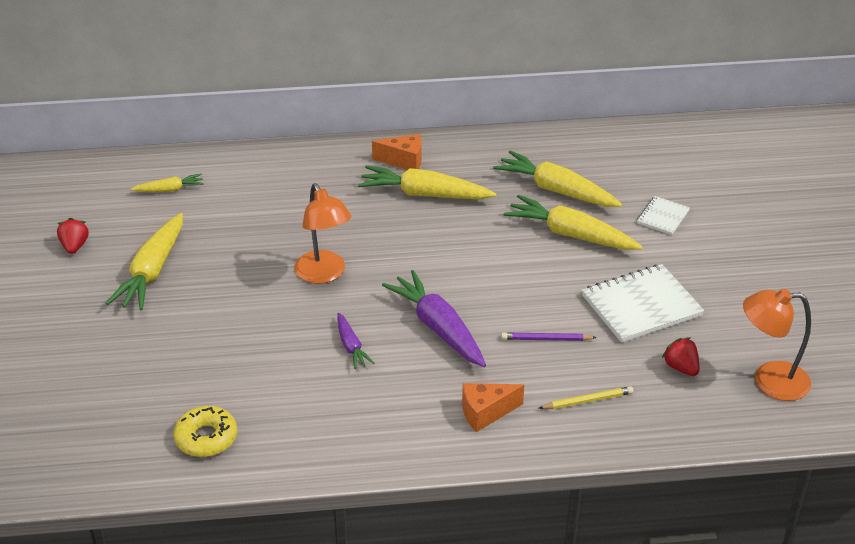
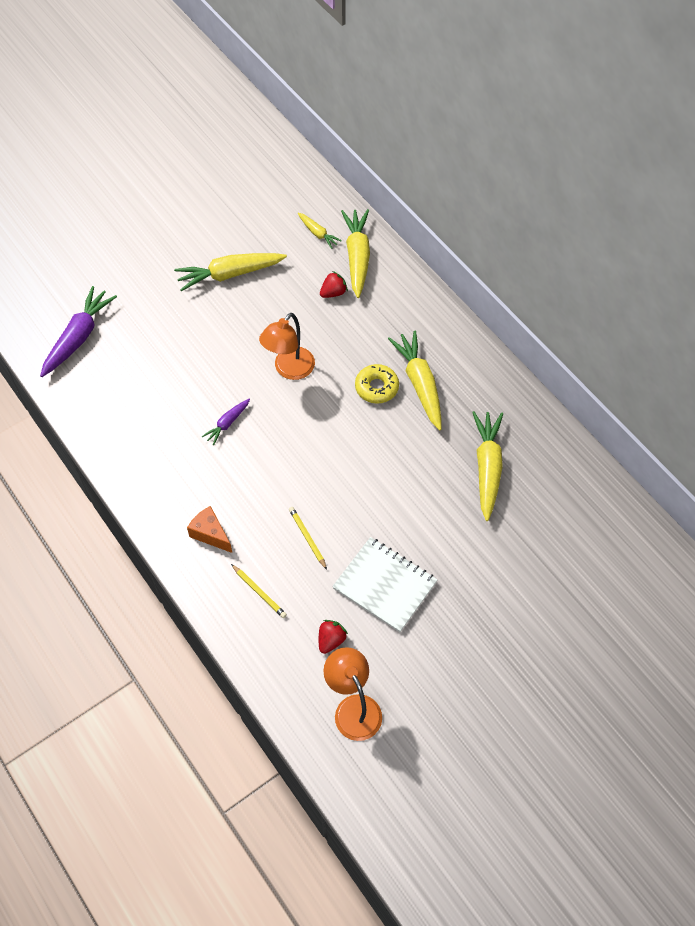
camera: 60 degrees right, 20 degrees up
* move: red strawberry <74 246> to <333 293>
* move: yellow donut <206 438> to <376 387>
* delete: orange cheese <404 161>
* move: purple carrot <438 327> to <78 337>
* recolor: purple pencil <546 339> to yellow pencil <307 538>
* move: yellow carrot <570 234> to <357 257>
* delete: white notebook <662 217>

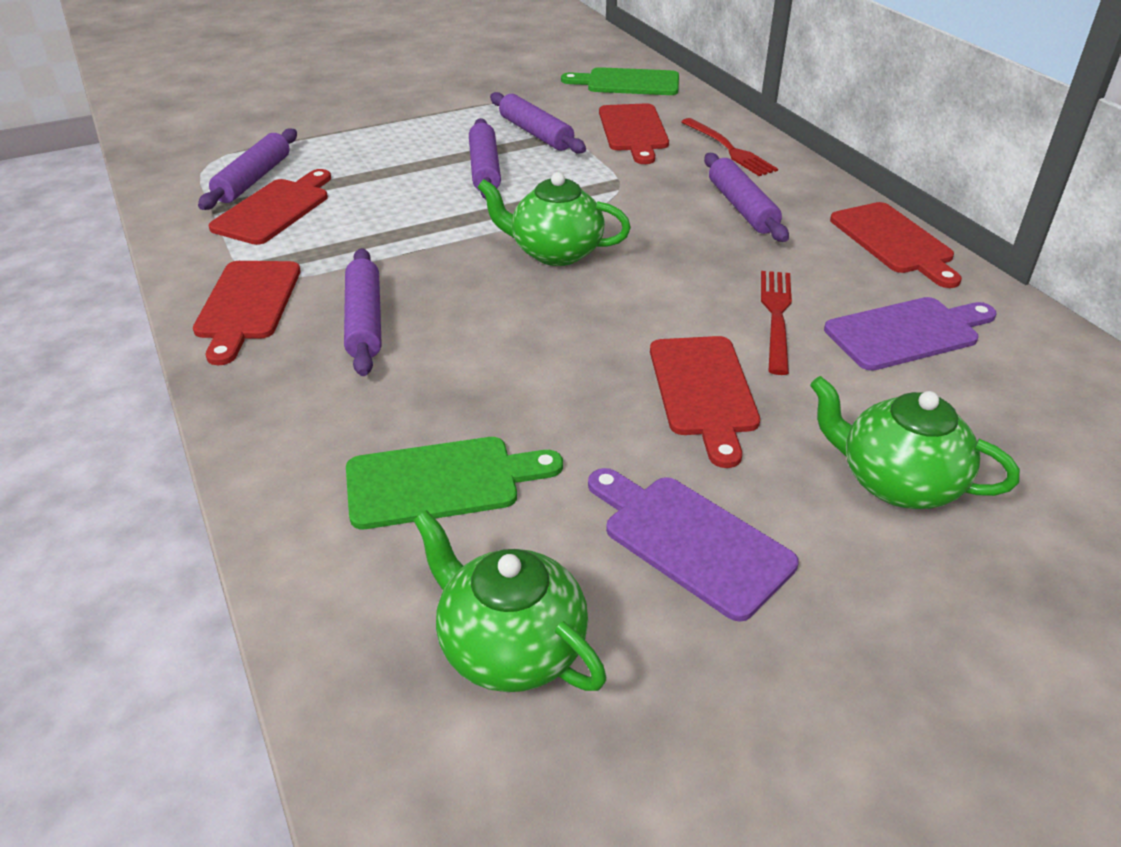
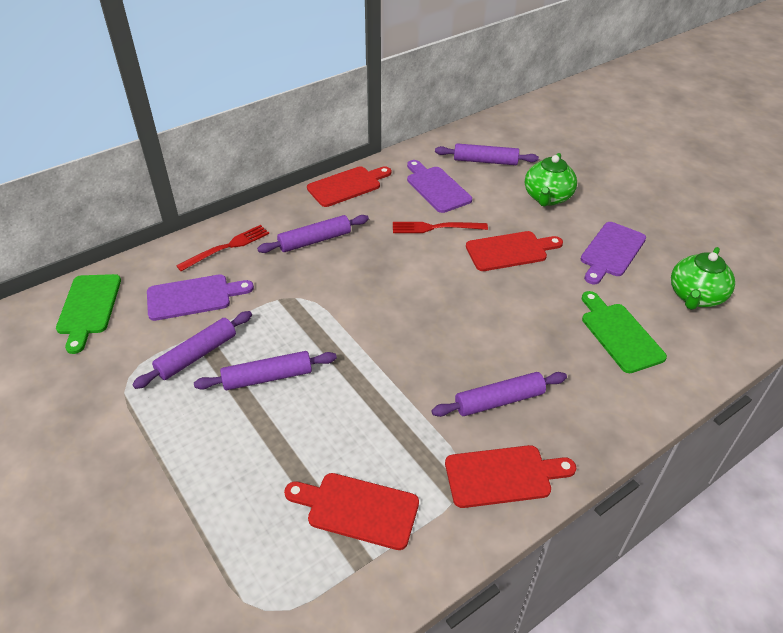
camera: 100 degrees left, 5 degrees up
* move: purple rolling pin <253 179> to <485 161>
* delete: green teapot <555 252>
* recolor: red cutting board <634 131> to purple cutting board <193 297>

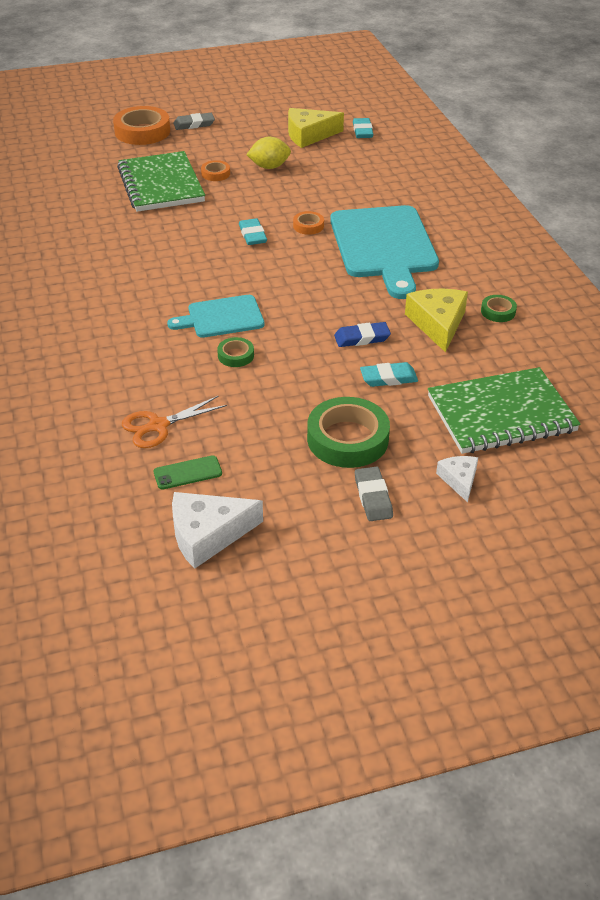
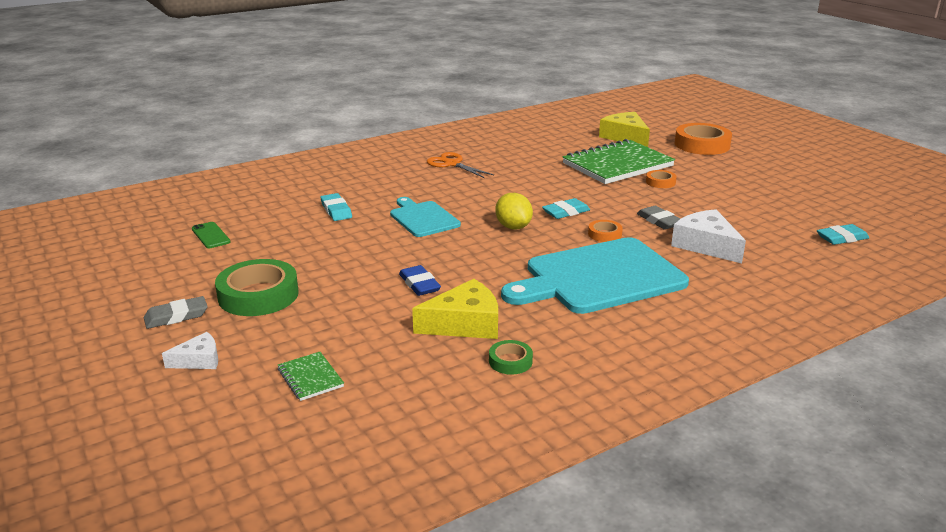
camera: 75 degrees right, 15 degrees down
* move: orange scissors <158 426> to <452 164>
* move: white cheese <208 534> to <706 245>
* move: grey eraser <194 124> to <659 221>
* delete: green tape <236 355>
* move: yellow lemon <269 167> to <513 227>
* move: yellow cheese <309 135> to <625 137>
* move: turquoise eraser <388 378> to <336 210>
* resize: green notebook <501 414> = <310 378> x0.43

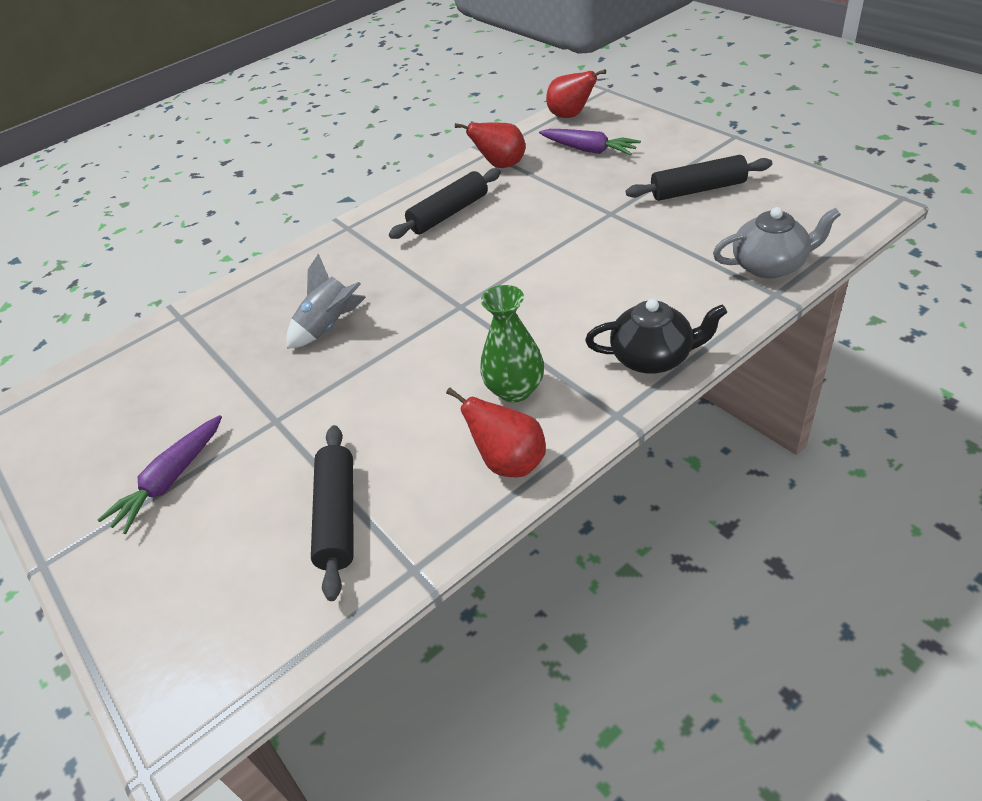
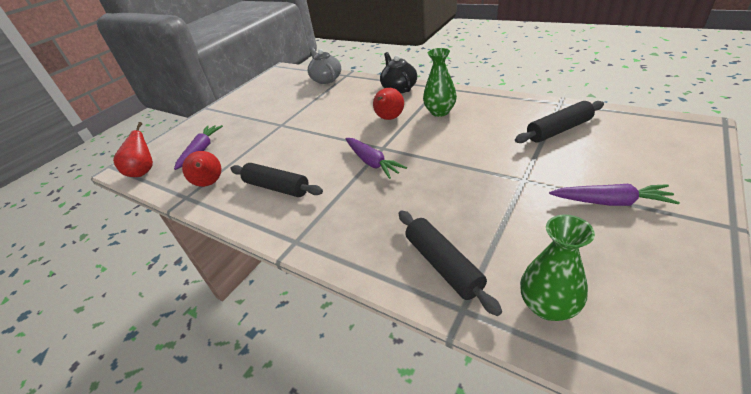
camera: 110 degrees left, 5 degrees down
* delete: grey rocket <330 326>
* move: red pear <509 462> to <389 118>
* move: black rolling pin <698 190> to <443 265>
* insert: purple carrot <372 162>
* insert: green vase <547 306>

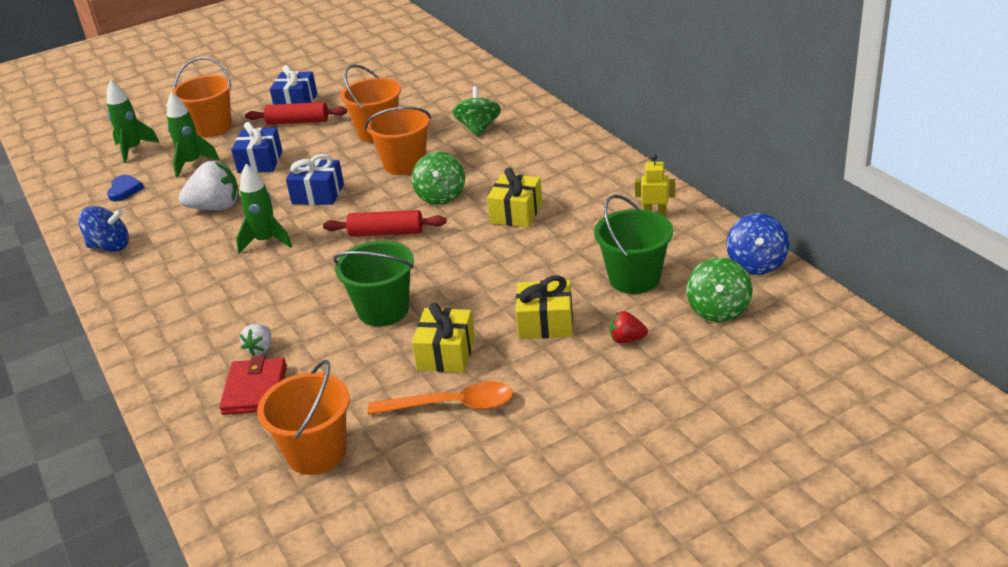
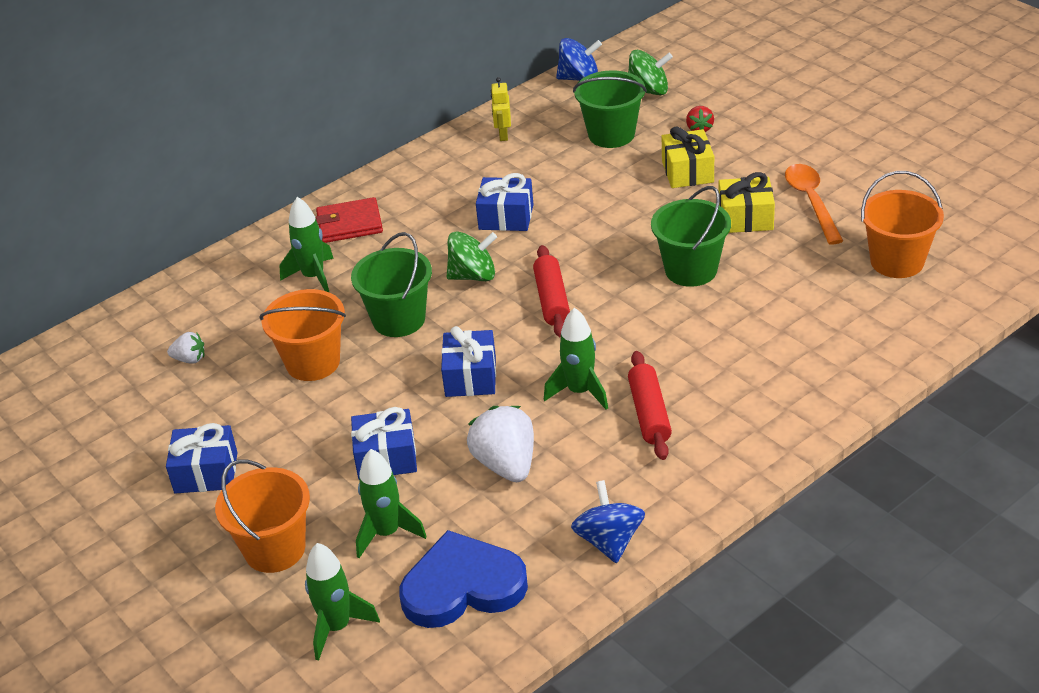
camera: 100 degrees left, 5 degrees up
* resize: blue heart <124 190> = <462 586> x2.08
* move: red wallet <255 390> to <349 224>
* move: white strawberry <260 348> to <190 359>
* move: red rolling pin <298 122> to <649 414>
* recolor: orange bucket <404 164> to green bucket <399 319>
* replace: green spinning top <478 128> to green rocket <313 277>
* recolor: yellow gift <516 213> to blue gift <506 217>

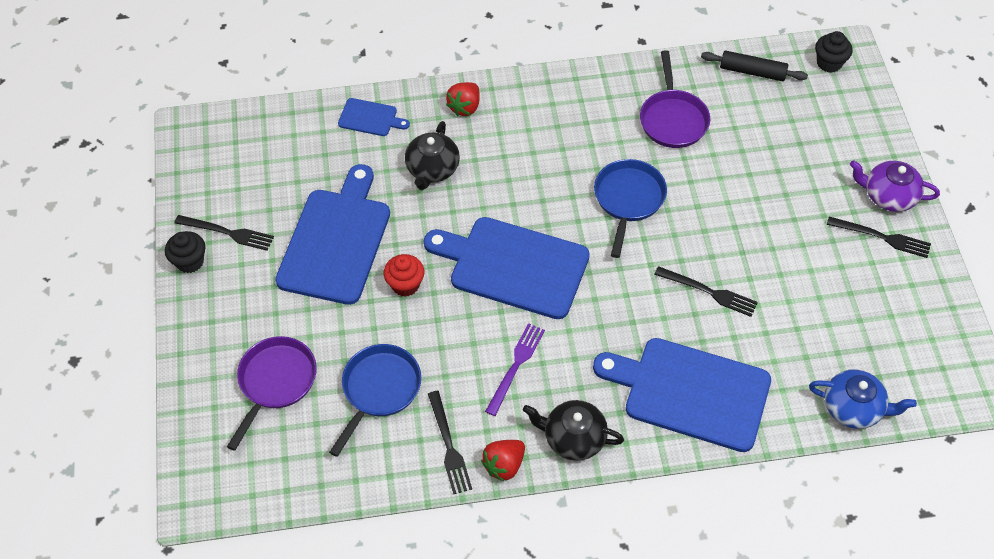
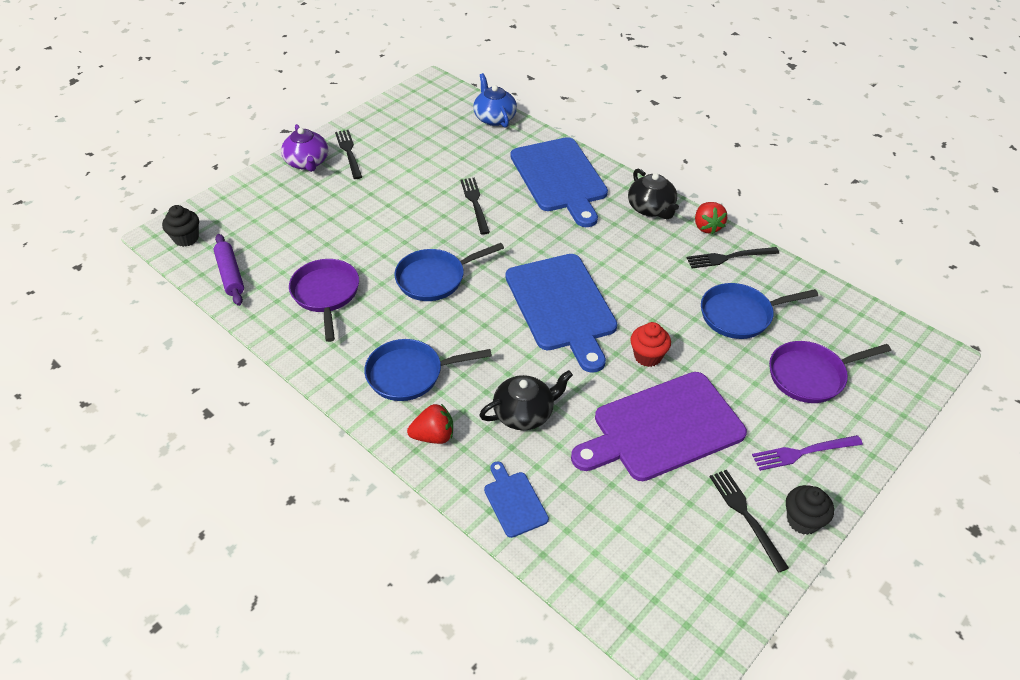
camera: 130 degrees left, 10 degrees down
* recolor: blue cutting board <336 241> to purple cutting board <663 428>
* rotate: black fork <449 446> = <729 257> 135 degrees counterclockwise
* rotate: red strawberry <504 465> = <707 227> 75 degrees clockwise
* move: purple fork <516 366> to <803 452>
* rotate: purple pan <673 119> = <326 294> 60 degrees counterclockwise
* recolor: black rolling pin <752 71> to purple rolling pin <230 275>
* insert: blue pan <410 374>

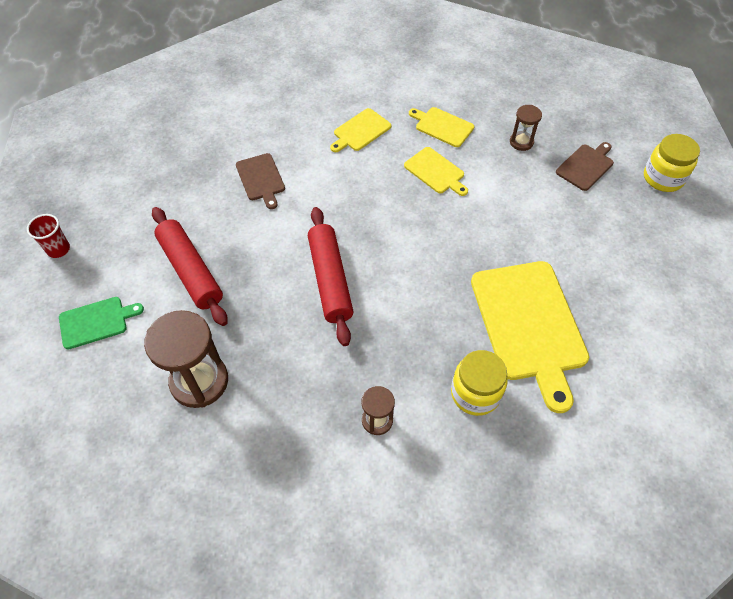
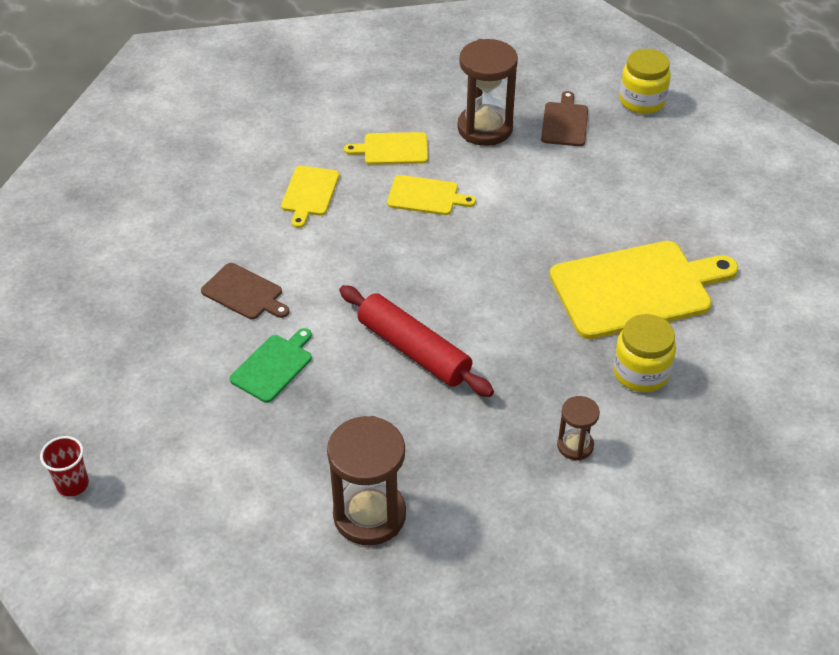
camera: 35 degrees left, 10 degrees down
* move: green cutting board <96 322> to <273 366>
* delete: red rolling pin <190 271>
* rotate: yellow cutting board <529 324> = <636 288> 60 degrees counterclockwise
* resize: brown hourglass <521 142> = <485 128> x1.91

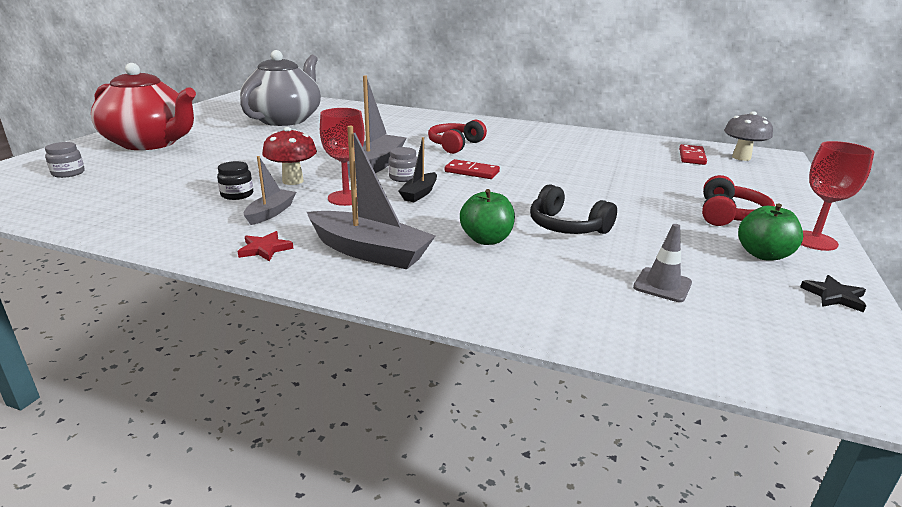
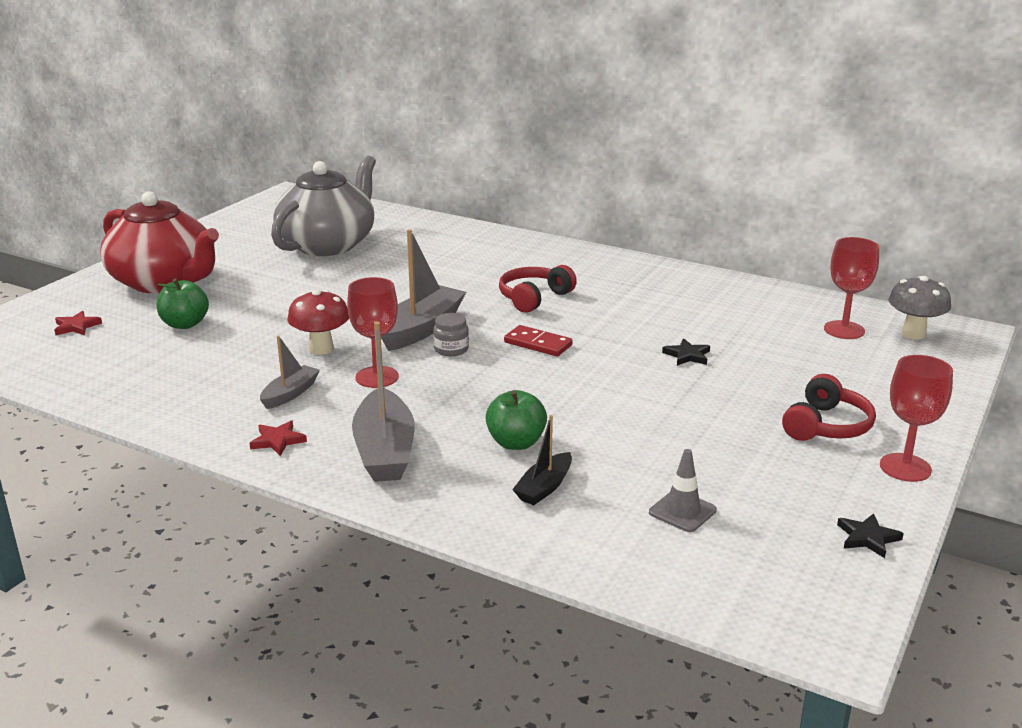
camera: 10 degrees right, 0 degrees up
* replace: grey jar <68 173> to red star <76 326>
* delete: black jar <237 195>
* rotate: grey boat <370 252> = <385 450> 45 degrees clockwise
* move: black boat <419 193> to <544 487>
* delete: black headphones <566 226>
* replace: red domino <692 157> to red goblet <844 330>
* move: green apple <763 255> to <185 324>
* insert: black star <687 355>

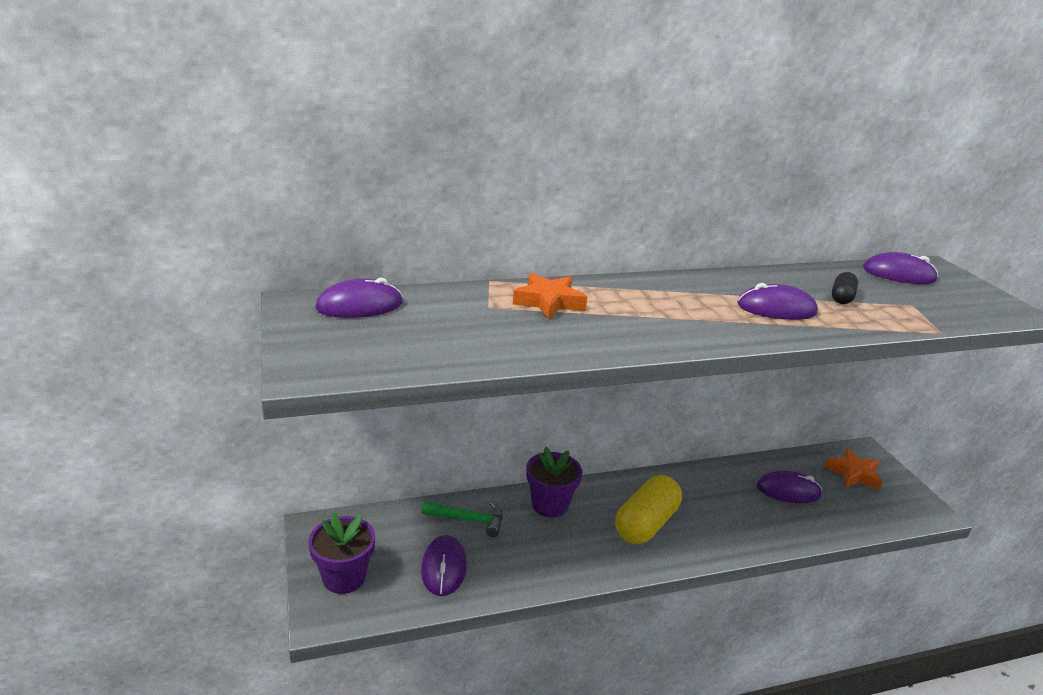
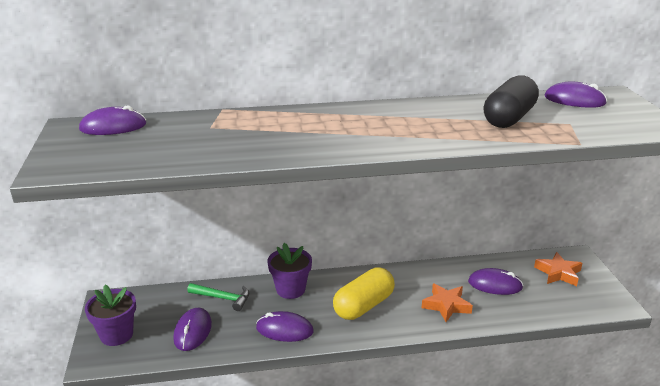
camera: 10 degrees right, 0 degrees up
* move: orange star <549 302> to <446 305>
* move: purple mouse <776 309> to <284 330>
* resize: black capsule <841 297> = <509 118> x2.02

